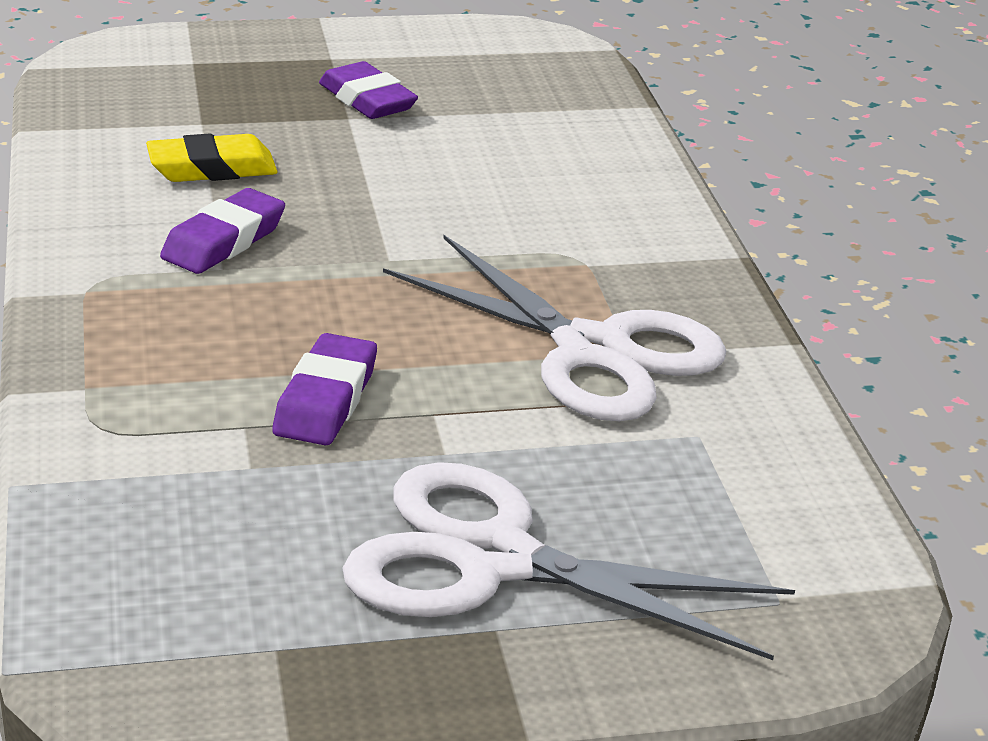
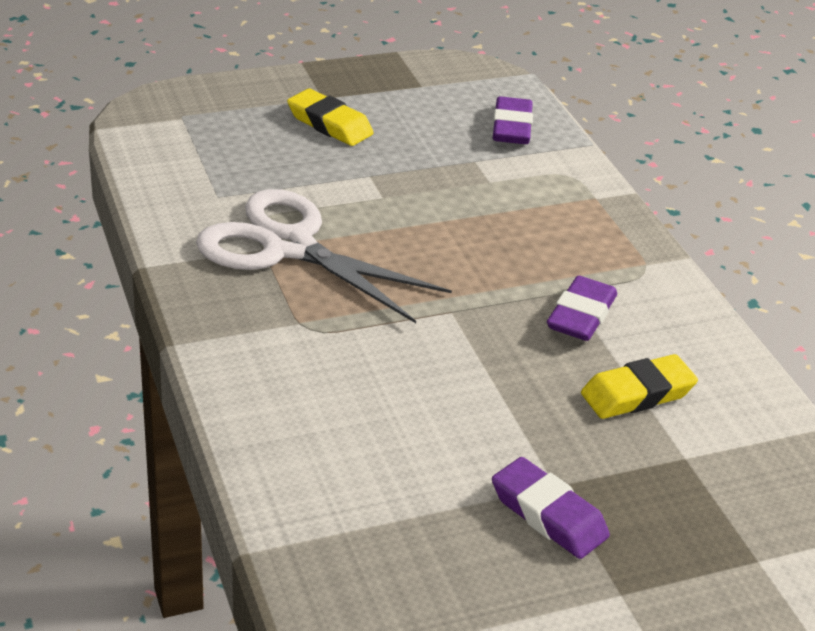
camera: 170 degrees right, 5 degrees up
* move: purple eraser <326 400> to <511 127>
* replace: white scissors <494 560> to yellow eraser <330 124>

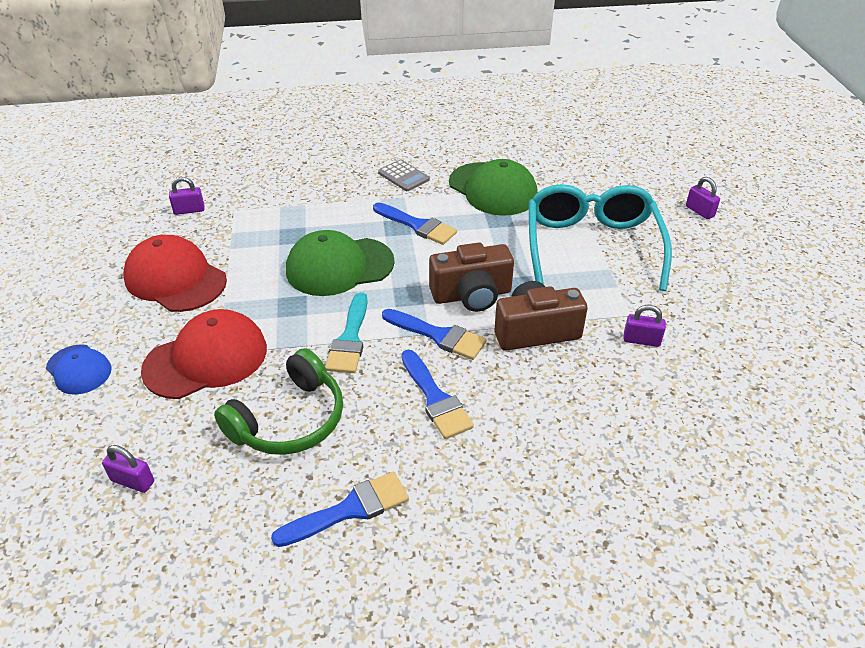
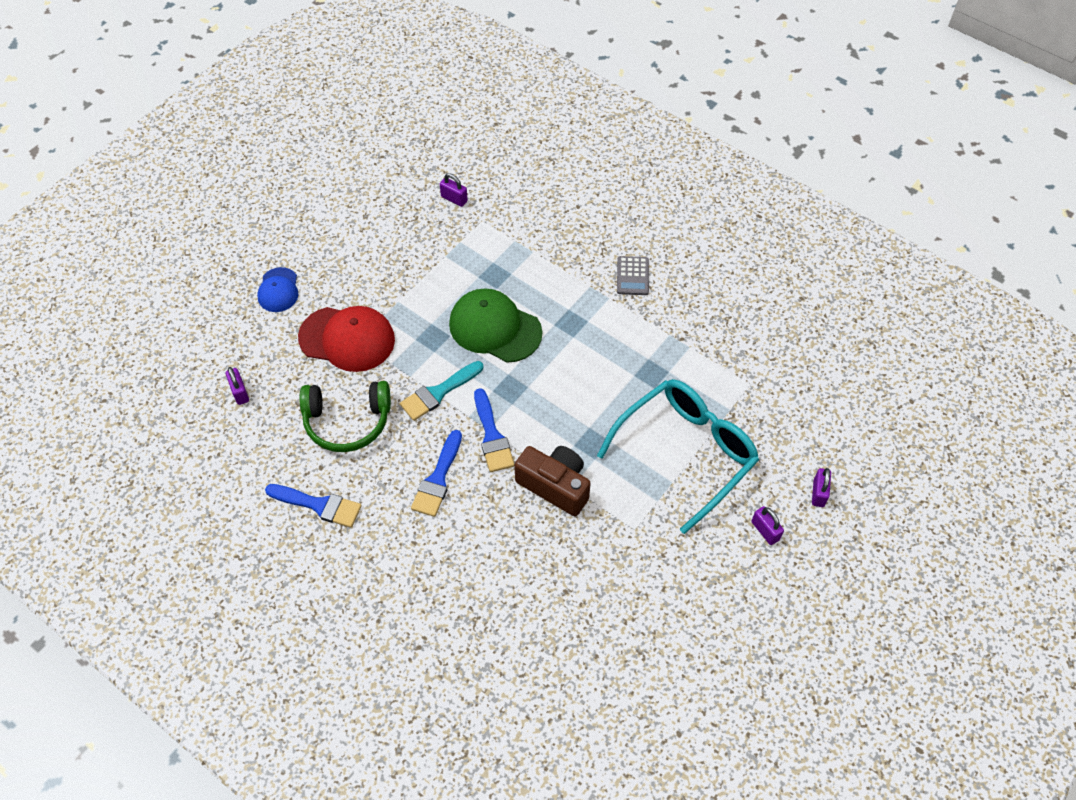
camera: 45 degrees right, 15 degrees up
* delete: red cap <175 279>
* delete: blue brush <417 225>
* delete: brown camera <471 295>
* delete: green cap <493 189>
* move: purple padlock <641 340> to <765 531>

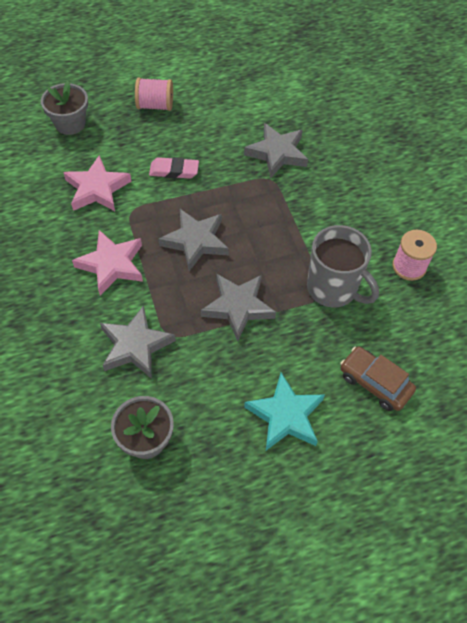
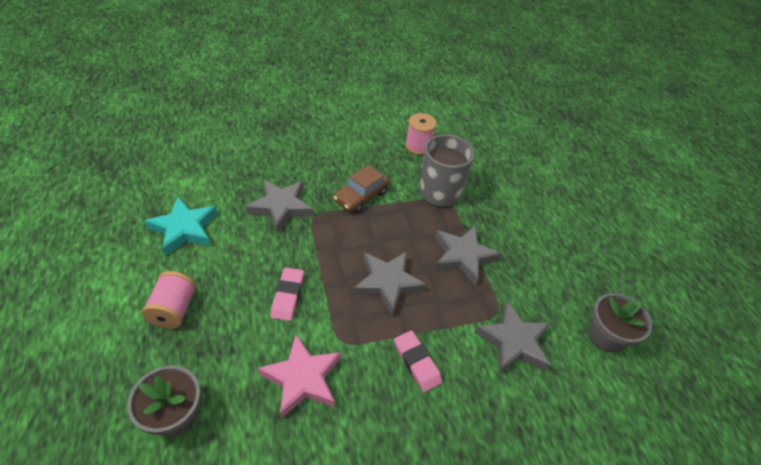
camera: 90 degrees left, 10 degrees down
* replace: pink star <112 265> to pink eraser <417 362>
* move: turquoise star <285 415> to <184 229>
* move: brown car <375 383> to <361 196>

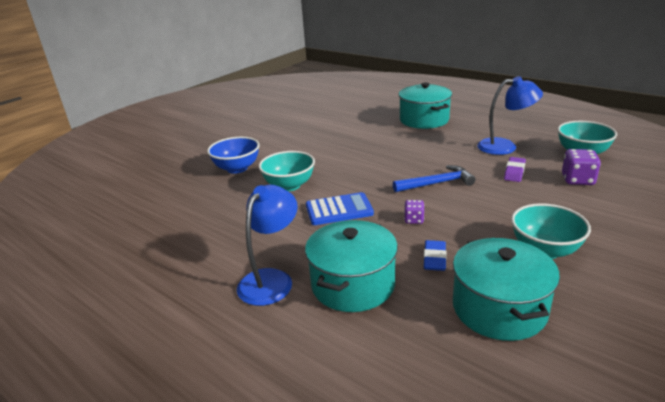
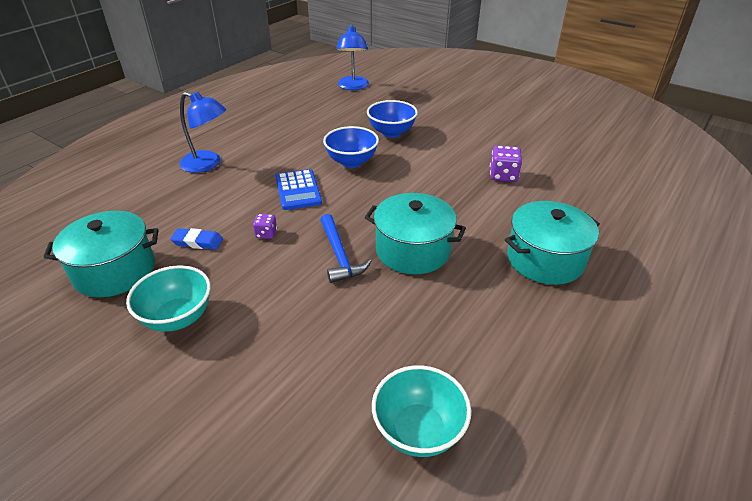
camera: 85 degrees right, 10 degrees up
* recolor: turquoise bowl <289 186> to blue bowl <351 162>
* move: turquoise pot <353 284> to <412 250>
* move: blue lamp <505 146> to <353 87>
* delete: purple eraser <514 172>
* move: purple dice <577 180> to <503 176>

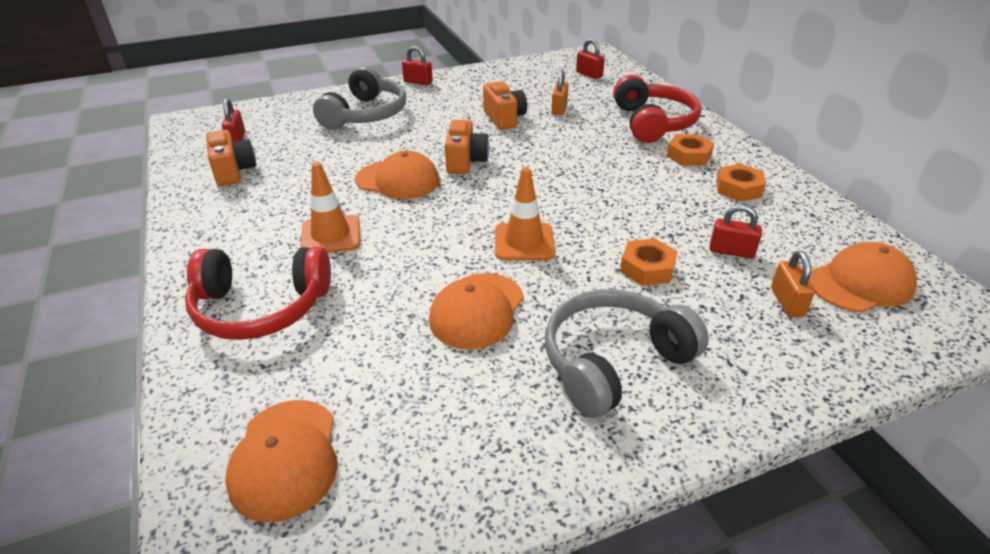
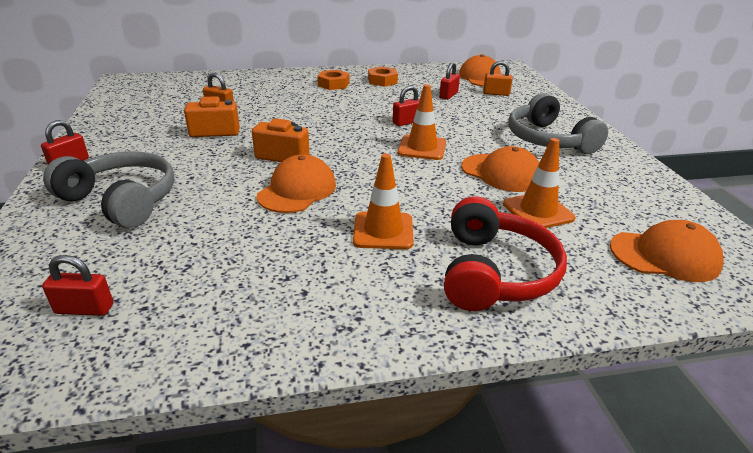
camera: 80 degrees left, 5 degrees down
* delete: orange camera <233 171>
* move: red padlock <589 74> to <407 122>
* delete: red headphones <653 123>
* delete: orange nut <647 268>
* insert: orange traffic cone <538 211>

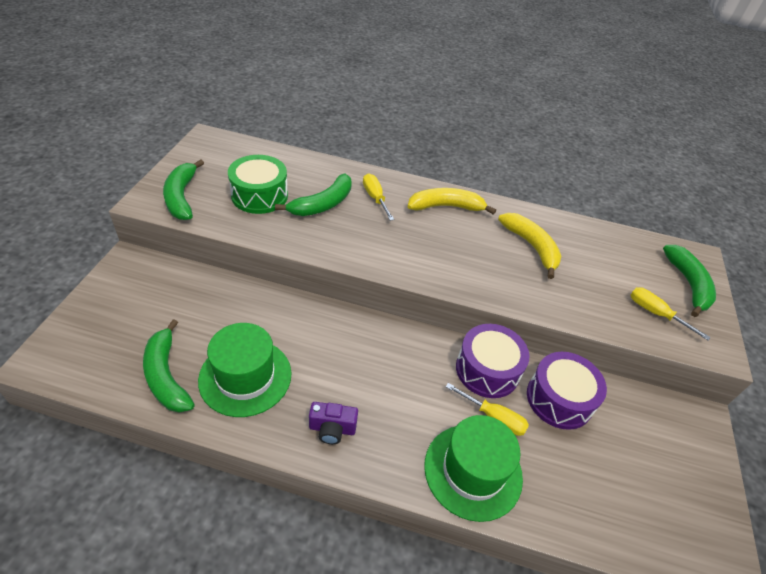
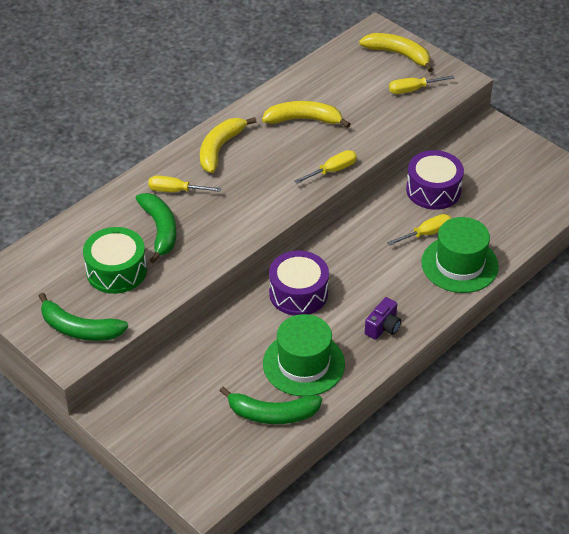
camera: 55 degrees left, 0 degrees up
* move: purple drum <487 370> to <298 293>
* recolor: green banana <688 284> to yellow banana <398 54>
* insert: yellow screwdriver <332 170>

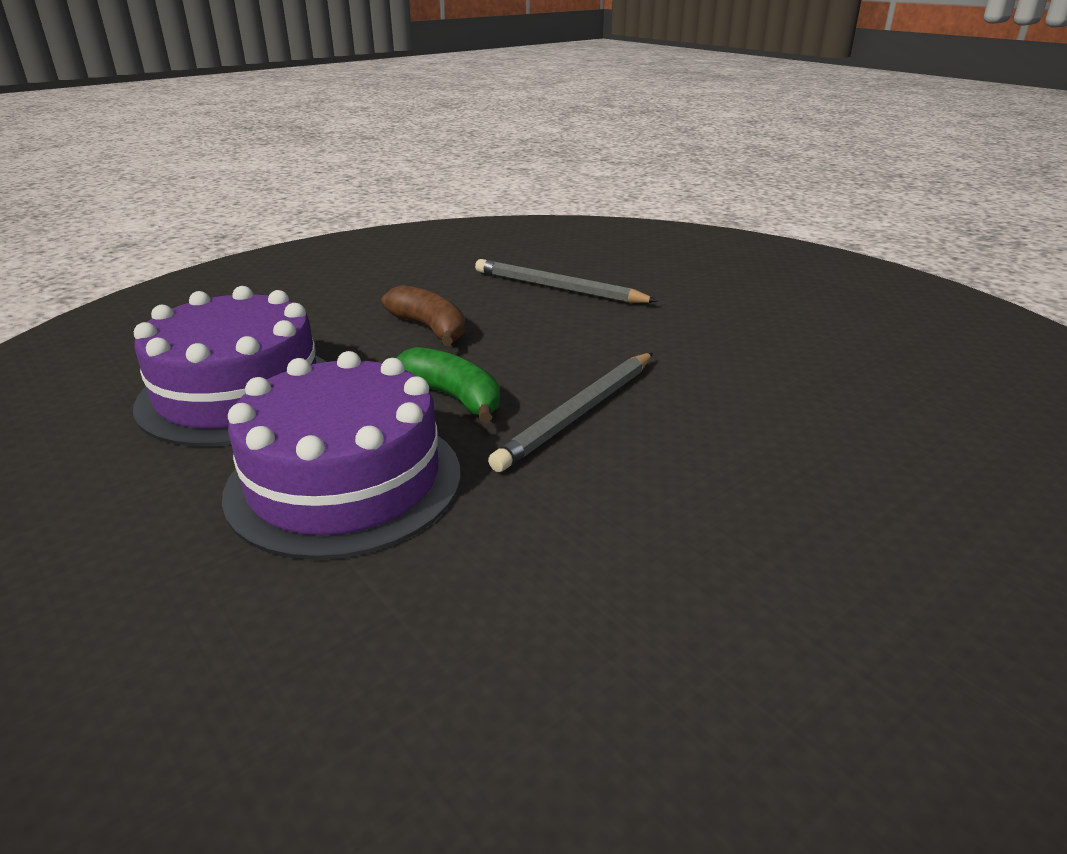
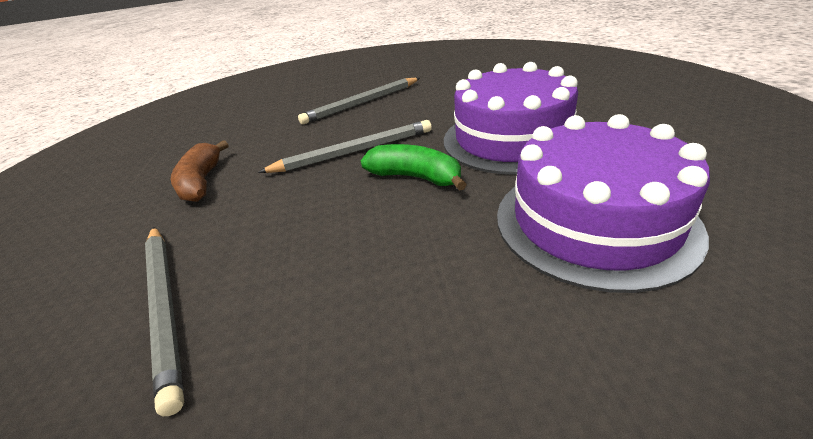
camera: 145 degrees left, 5 degrees up
* move: brown banana <429 328> to <202 182>
* rotate: green banana <453 397> = <415 177> 135 degrees clockwise
* insert: grey pencil <362 103>

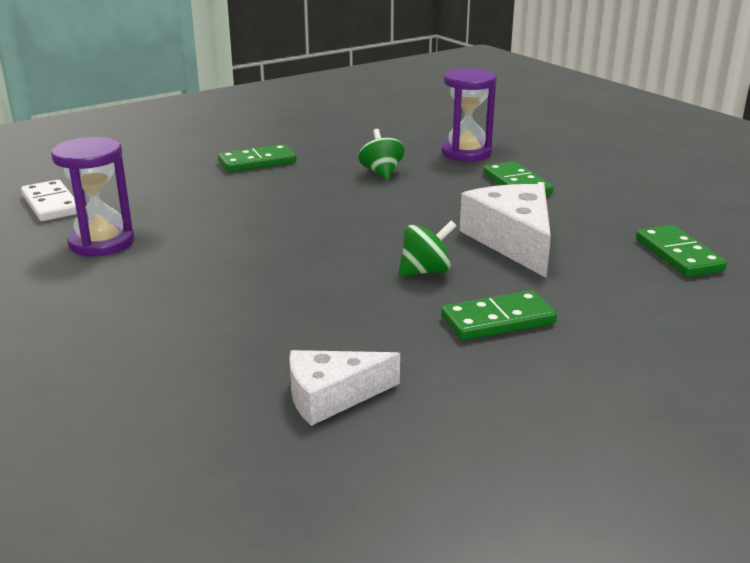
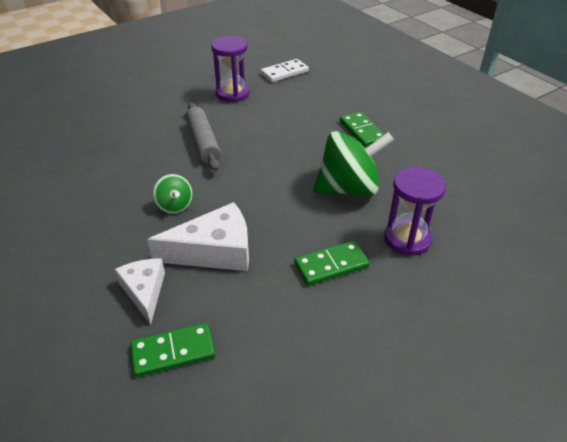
camera: 90 degrees right, 15 degrees up
* move: white cheese <332 396> to <144 291>
* resize: green spinning top <381 173> = <349 188> x1.97
* delete: green domino <498 320>
* insert: grey rolling pin <203 142>

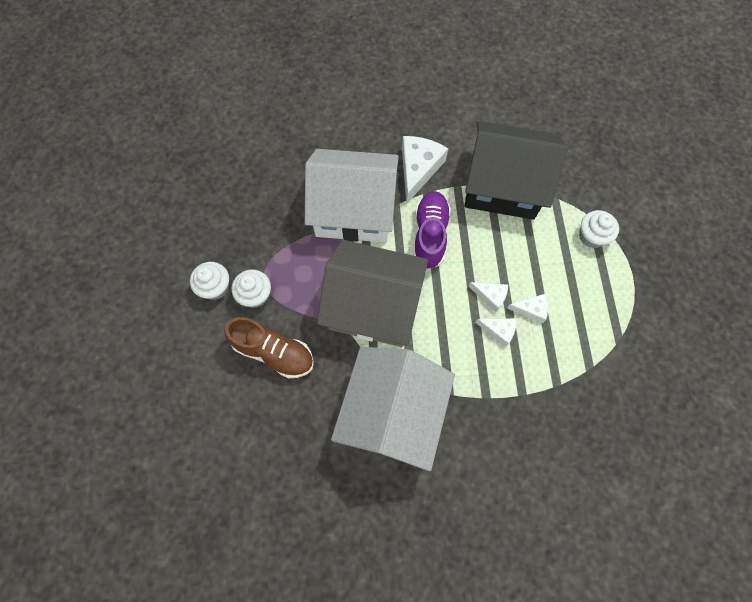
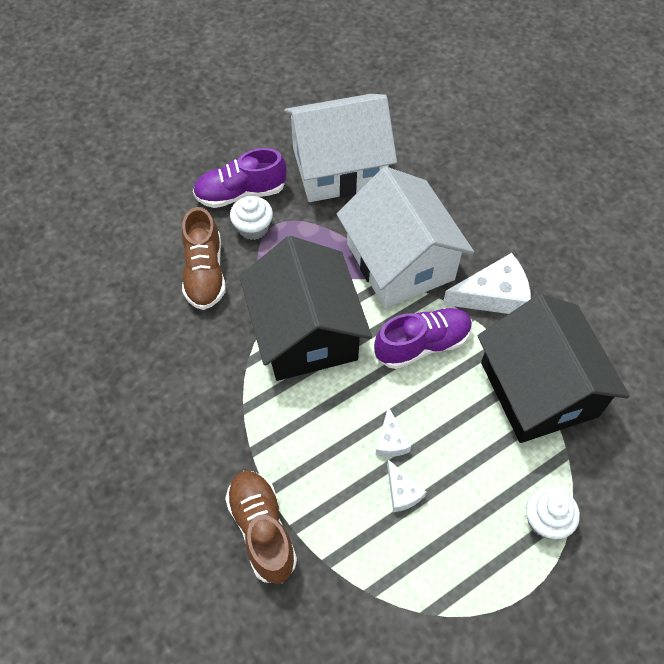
camera: 60 degrees right, 10 degrees down
* replace: white cupcake <215 287> to purple shoe <241 193>
* recolor: grey house <373 306> to black house <305 332>
* move: white house <392 412> to <339 167>
* delete: white cheese <499 330>
* insert: brown shoe <262 529>

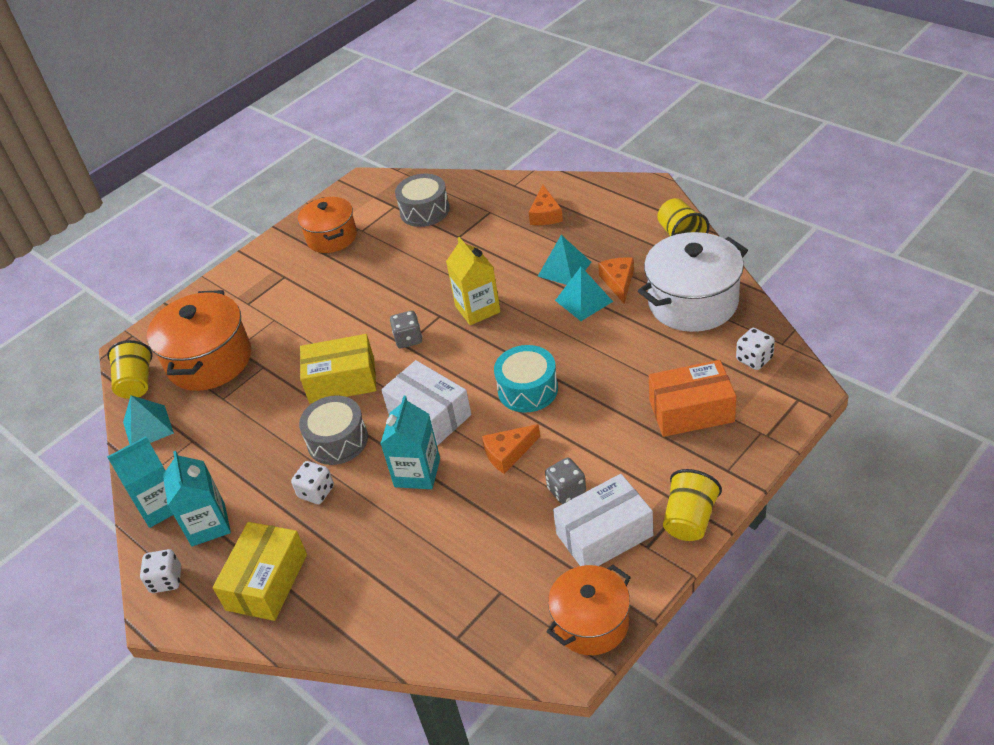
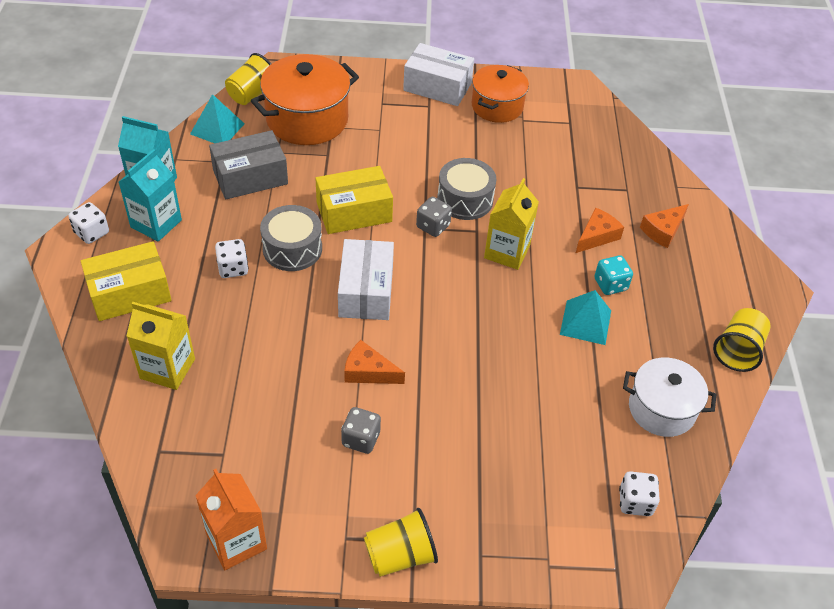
camera: 40 degrees right, 5 degrees up
* rotate: yellow box <342 380> = <354 212> 60 degrees counterclockwise
* delete: turquoise carton <417 473>
* move: grey drum <424 211> to <465 199>
* delete: turquoise drum <527 389>
* replace: turquoise pyramid <564 269> to turquoise dice <610 284>
* replace: orange pot <591 623> to orange carton <236 541>
* move: white box <604 535> to <437 87>
* move: orange cheese <618 282> to <597 236>
* resize: white pot <693 302> = <661 409> x0.66
* delete: orange box <691 411>
* insert: yellow carton <167 368>
* insert: grey box <250 177>

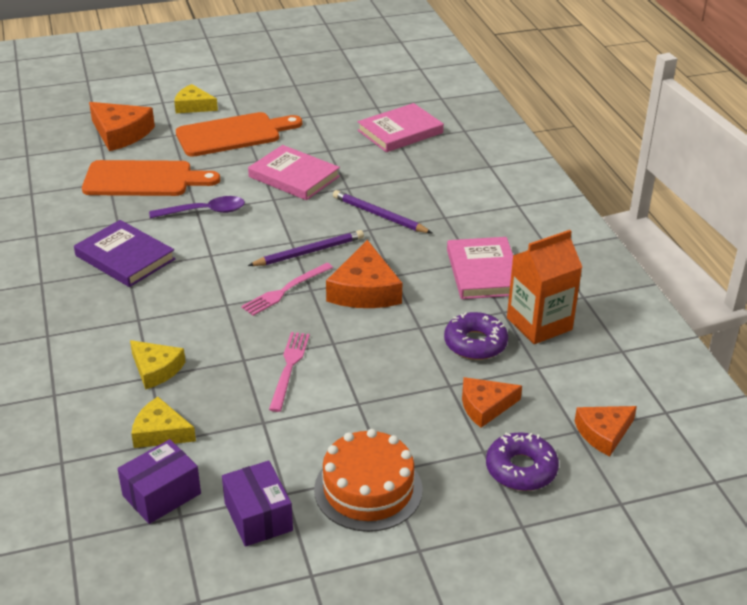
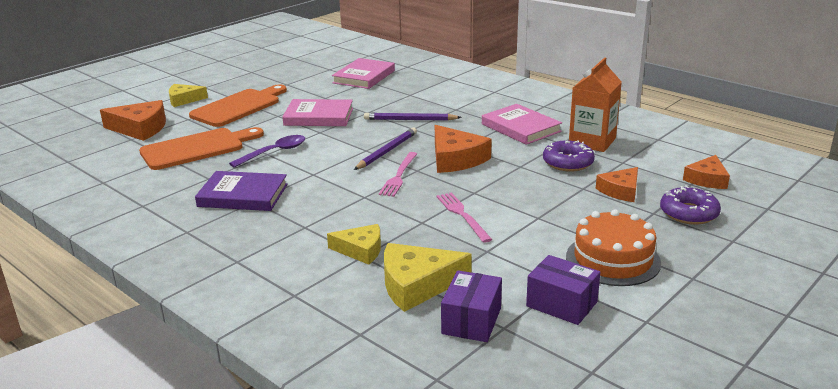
camera: 30 degrees left, 10 degrees down
* resize: yellow cheese <160 432> = <417 285> x1.53

